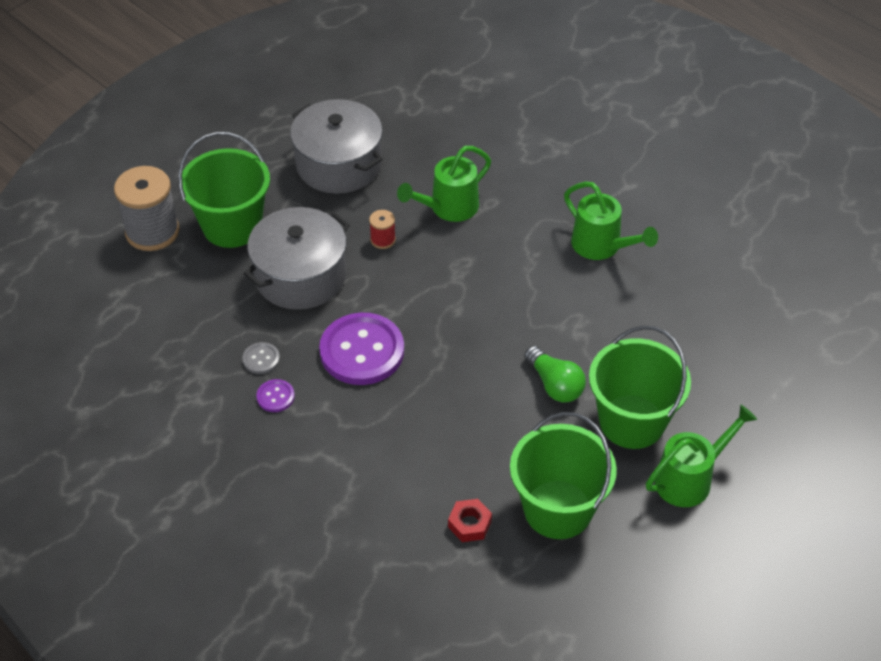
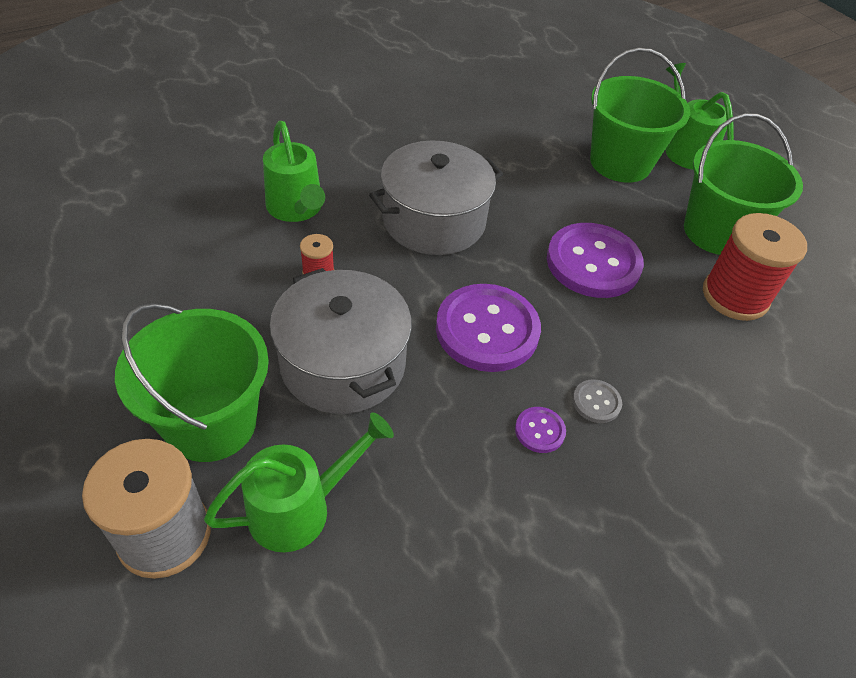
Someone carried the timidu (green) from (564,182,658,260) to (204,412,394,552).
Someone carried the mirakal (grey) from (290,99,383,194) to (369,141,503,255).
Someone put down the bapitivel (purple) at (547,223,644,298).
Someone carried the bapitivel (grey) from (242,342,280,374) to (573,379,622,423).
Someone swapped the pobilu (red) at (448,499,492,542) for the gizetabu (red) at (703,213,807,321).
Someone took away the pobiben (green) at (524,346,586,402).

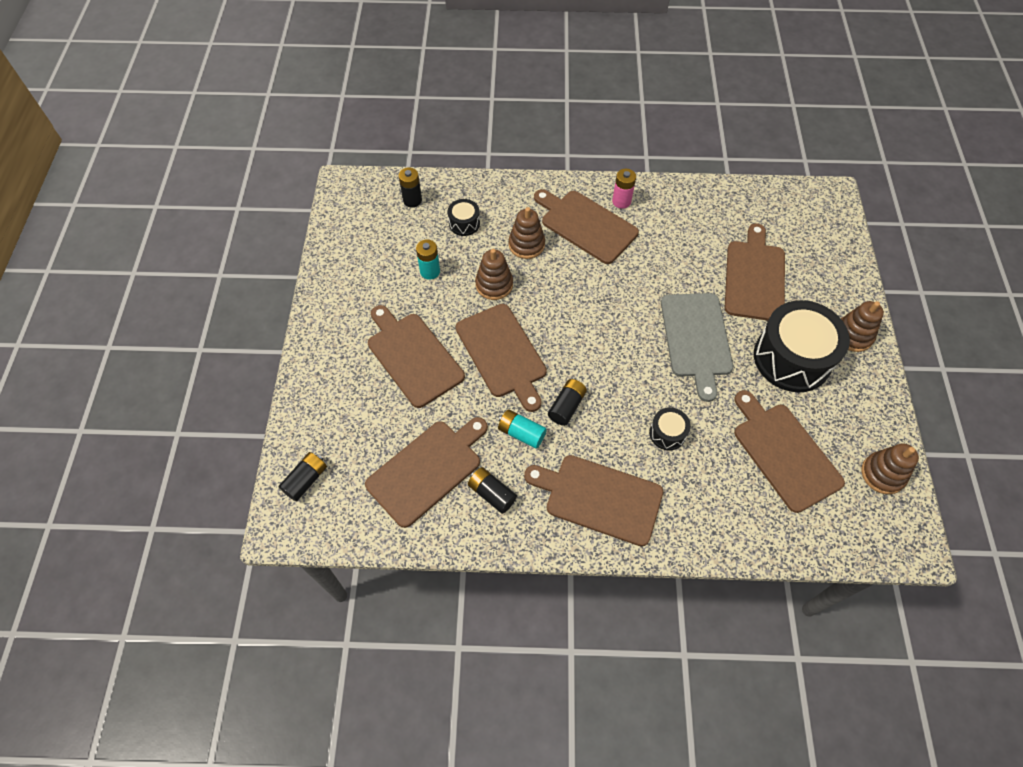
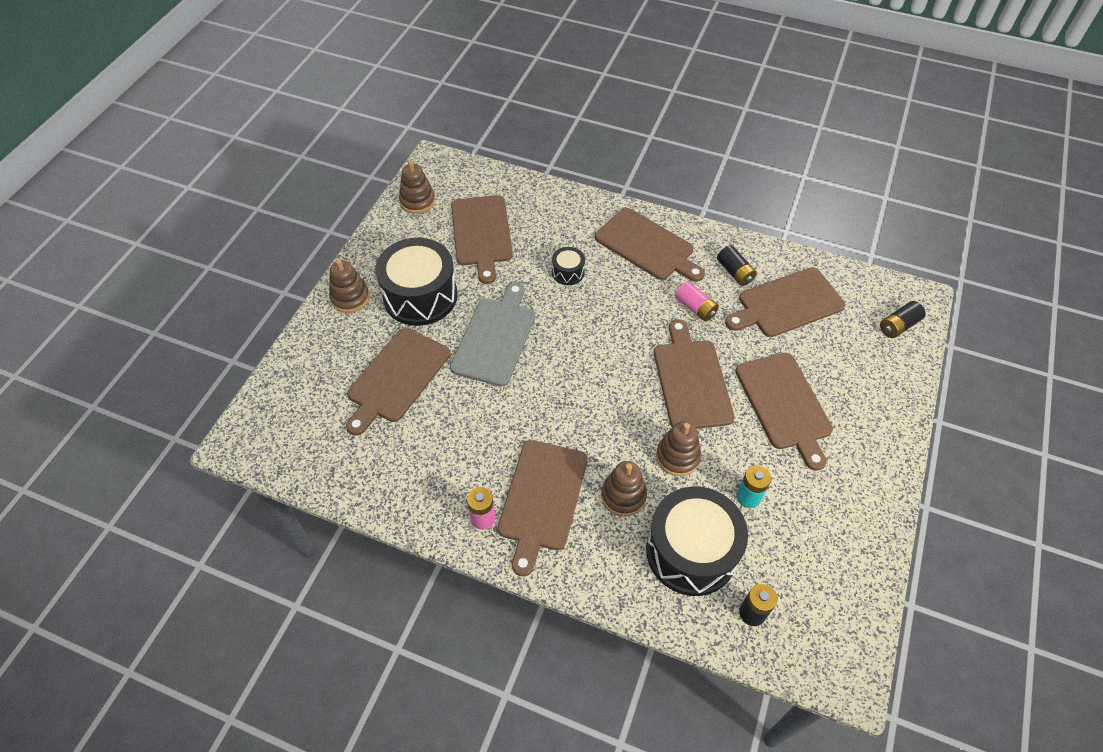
Someone rotated the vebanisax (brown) at (534,189,639,264) by 45 degrees clockwise.
Someone scaled the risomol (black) at (447,199,480,236) by 2.21.
Someone repainted the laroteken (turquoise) at (498,409,547,449), which became the laroteken (pink) at (675,281,719,321).
Someone took away the laroteken (black) at (548,379,587,426).

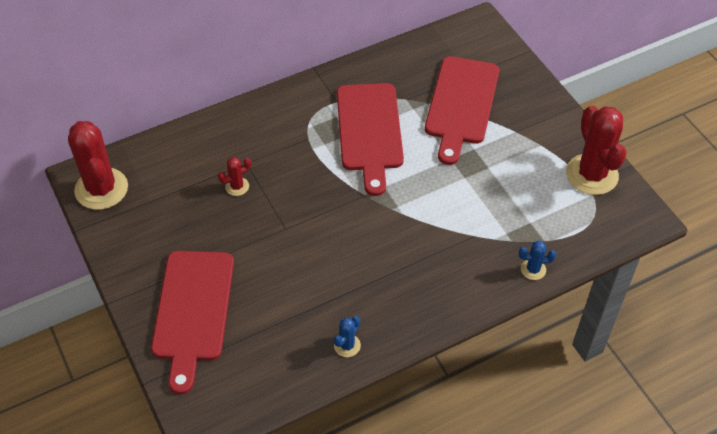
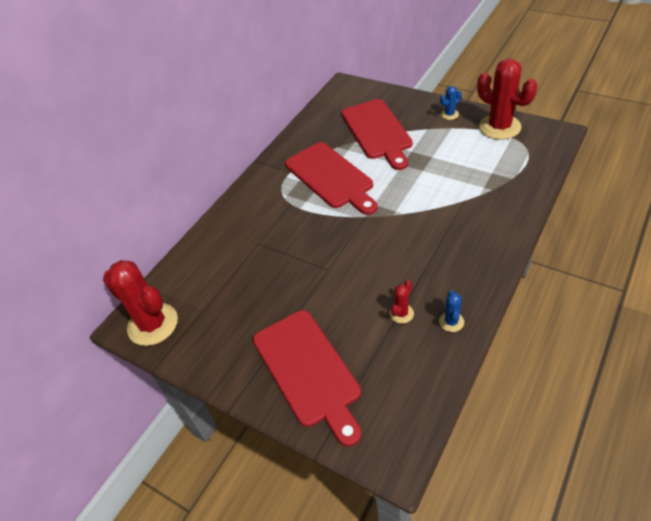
Someone carried the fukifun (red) from (218,157,251,196) to (390,280,414,324).
Someone carried the fukifun (blue) from (519,241,556,280) to (440,86,462,120).

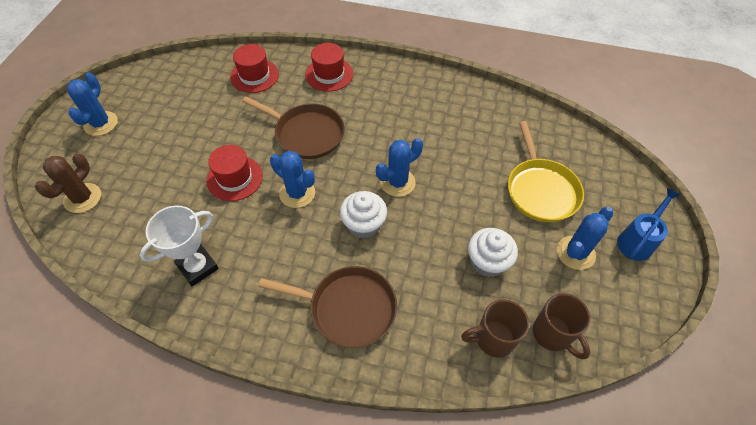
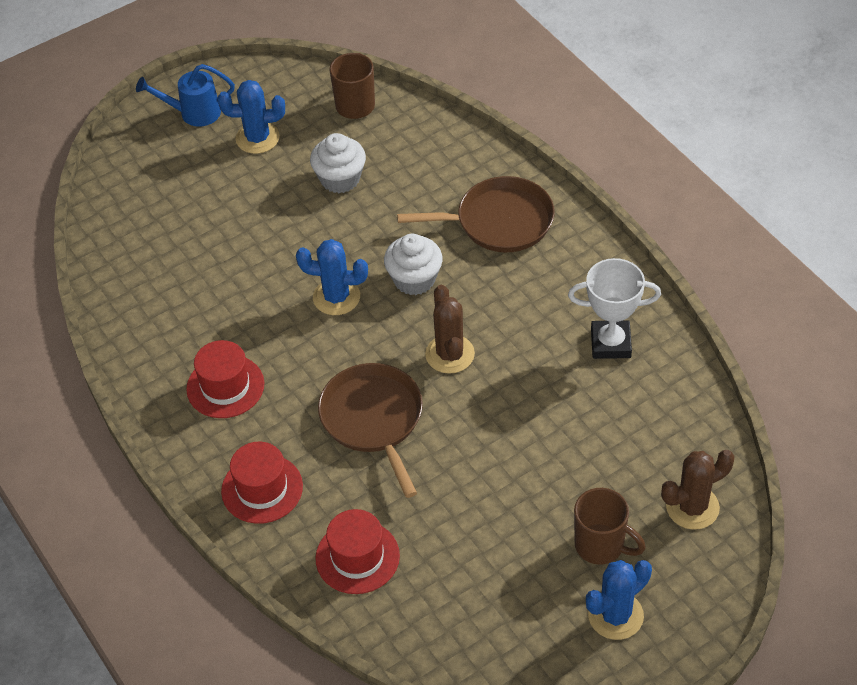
Someone carried the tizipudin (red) from (207,145,263,201) to (186,340,264,418).
Someone rotated the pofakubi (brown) at (258,266,397,348) by 120 degrees clockwise.
Someone repainted the fukifun (blue) at (270,151,315,208), which became the fukifun (brown) at (425,285,475,374).
Someone carried the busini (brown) from (461,299,529,358) to (574,488,646,565).
Someone took away the pofakubi (yellow) at (508,121,584,222).

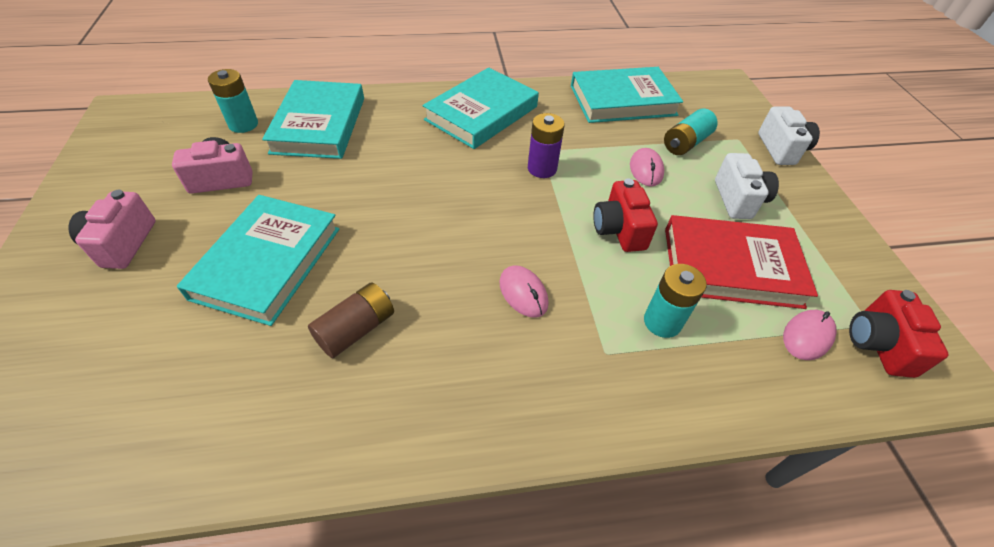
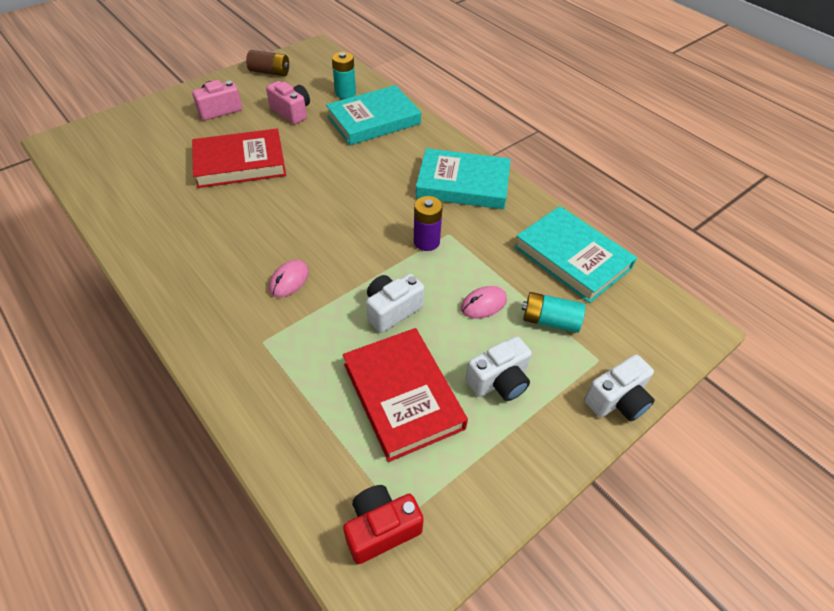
Someone repainted the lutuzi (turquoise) at (177,195,339,326), which became the lutuzi (red) at (192,129,286,188).
Someone carried the laroteken (brown) from (308,283,394,358) to (246,50,289,76).
Someone repainted the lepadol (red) at (593,179,658,252), which became the lepadol (white) at (366,274,424,333).
Someone took away the laroteken (turquoise) at (644,264,707,338).
Someone took away the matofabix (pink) at (783,310,837,360).

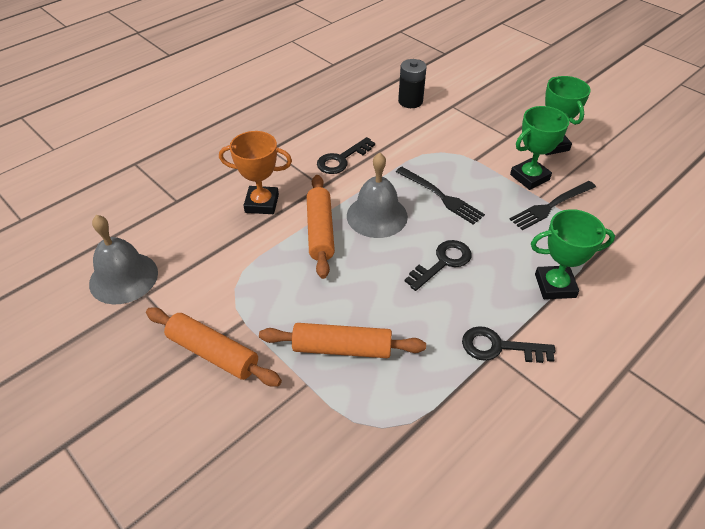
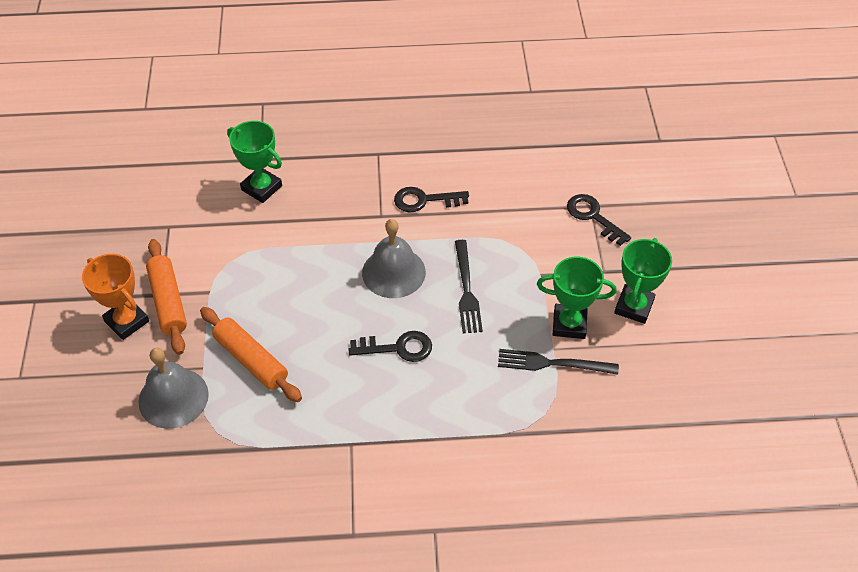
Someone carried the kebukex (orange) from (219,131,292,214) to (82,254,149,340).
Someone carried the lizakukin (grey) from (89,215,158,304) to (138,348,209,429).
Someone carried the kebukex (green) from (531,209,615,299) to (227,121,282,203).
Someone carried the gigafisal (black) from (462,326,555,363) to (567,194,631,246).
Someone took away the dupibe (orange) at (307,175,335,279).
Someone took away the laroteken (black) at (398,59,427,108).

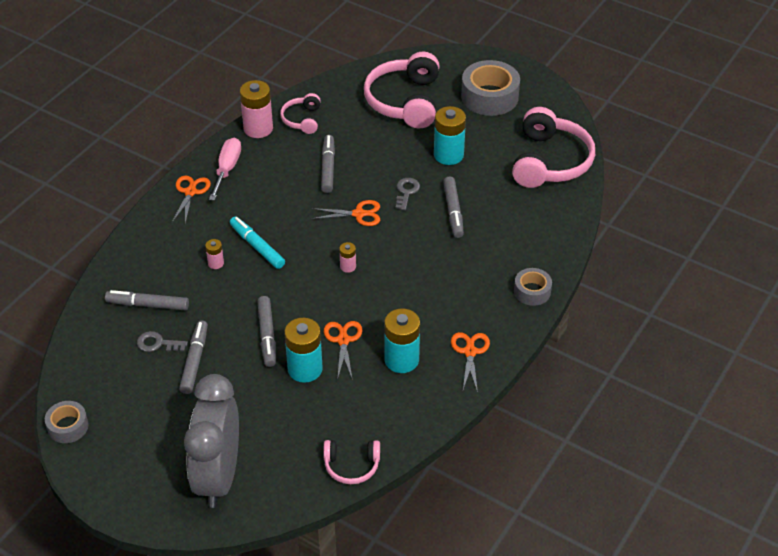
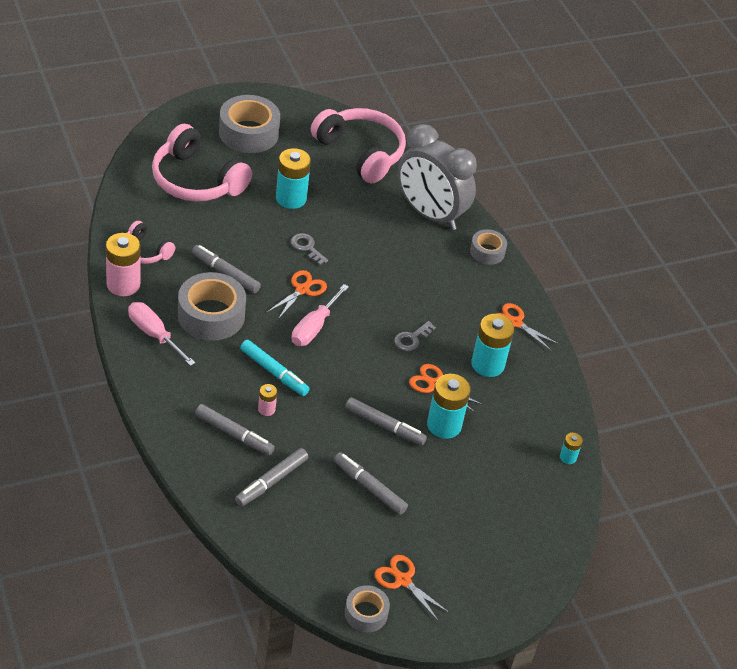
Someone put down the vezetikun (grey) at (178,272,246,341).
Someone carried the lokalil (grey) from (443,177,464,238) to (195,404,275,456).
Someone rotated the lokalil (turquoise) at (230,217,285,269) by 135 degrees counterclockwise.
Someone put down the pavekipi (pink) at (291,284,349,346).
Someone carried the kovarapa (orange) from (172,175,211,223) to (375,555,450,622).
Someone carried the gigafisal (grey) from (137,331,188,352) to (394,321,436,351).
Someone carried the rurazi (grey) from (184,374,239,508) to (397,124,477,230).
Someone swapped the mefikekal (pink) at (323,440,380,484) for the laroteken (turquoise) at (560,433,583,464).
Someone took away the laroteken (pink) at (339,242,356,273).

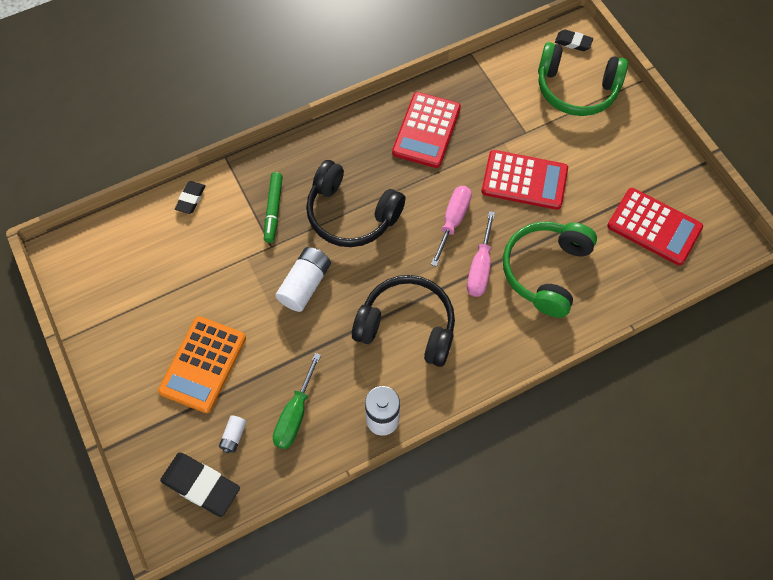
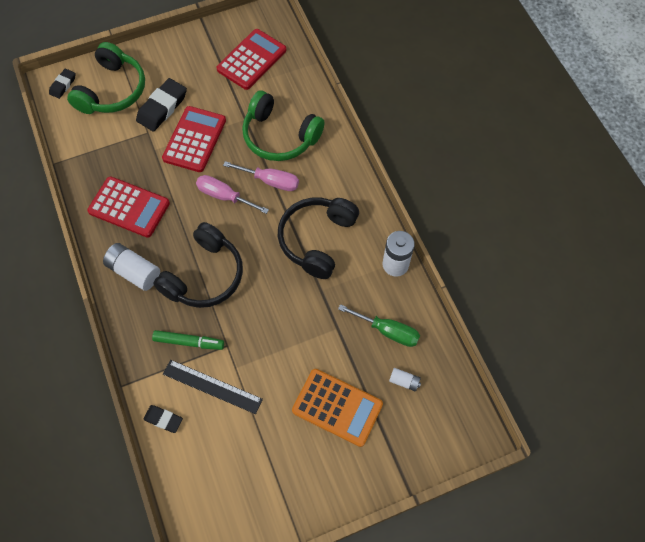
Someone carried the laroteken (white) from (275,247,331,312) to (103,243,160,291).
Someone carried the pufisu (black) from (160,453,240,517) to (136,78,187,132).
Someone put down the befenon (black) at (163,360,263,414).

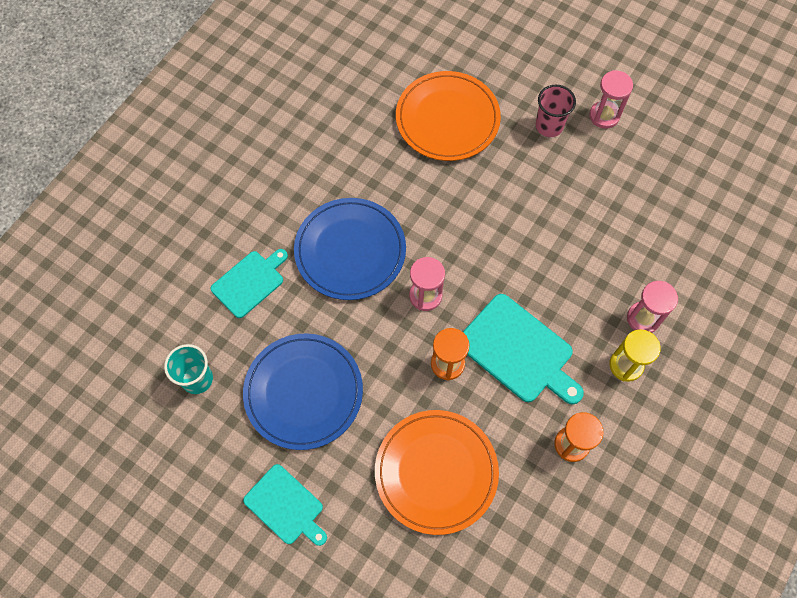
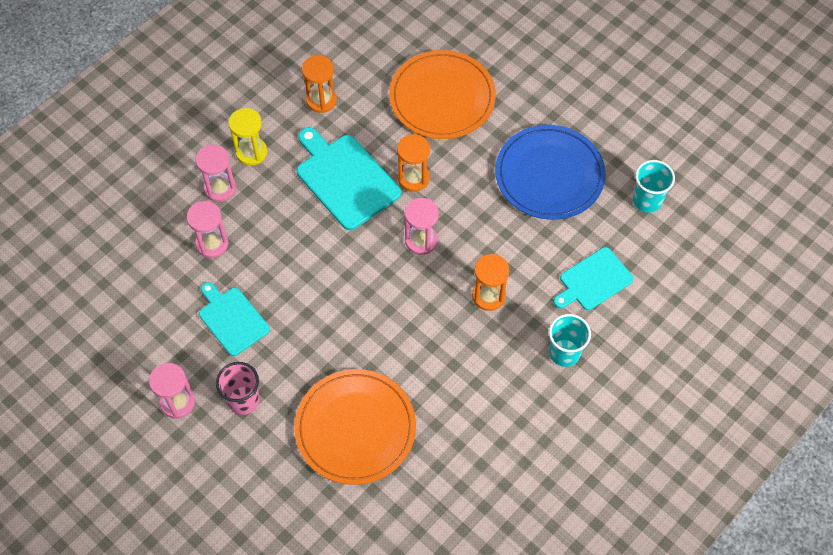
Someone put down the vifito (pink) at (187,201,229,258).
Someone carried the vebanisax (turquoise) from (243,464,327,546) to (199,282,270,356).
Someone swapped the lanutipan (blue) at (294,198,406,300) for the vifito (orange) at (472,254,509,311).
Someone put down the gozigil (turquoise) at (549,314,591,367).

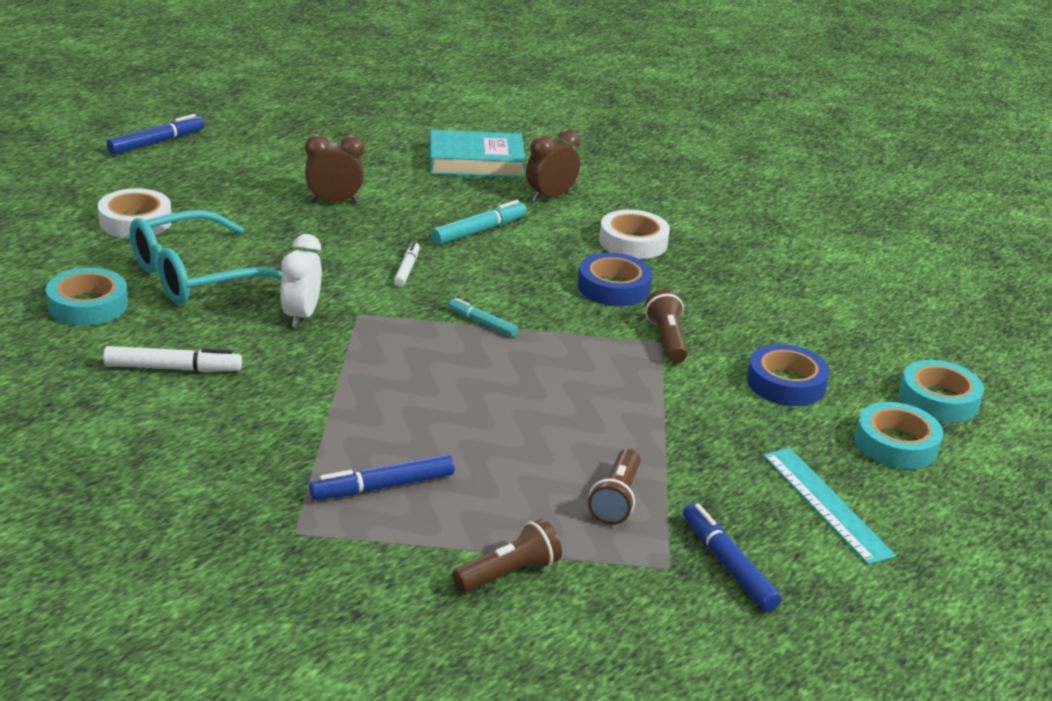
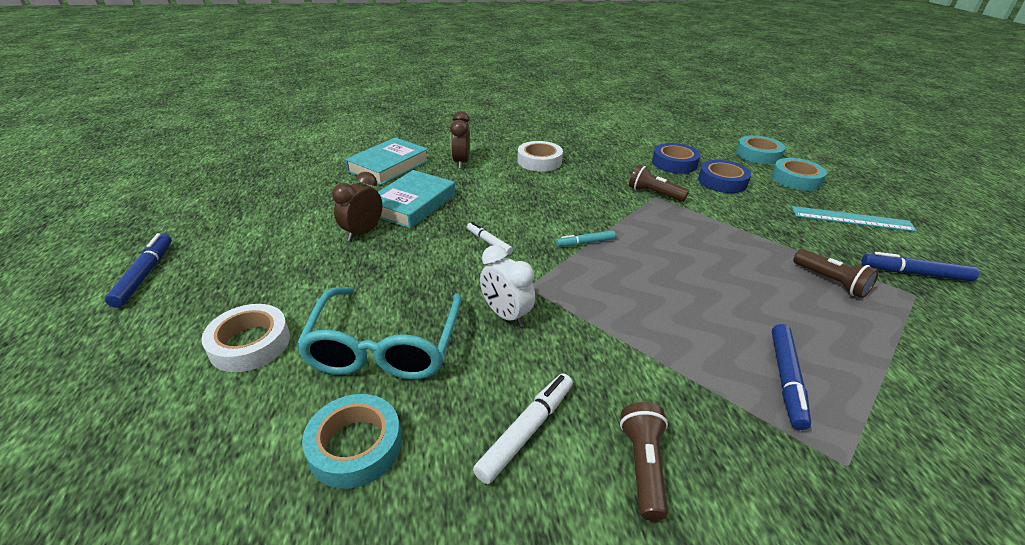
Someone put down the lutuzi (turquoise) at (378,170,455,229).
Someone carried the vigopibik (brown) from (452,518,562,593) to (620,402,668,521).
Someone carried the vezetikun (blue) from (578,253,652,306) to (652,143,701,174).
Someone took away the lokalil (turquoise) at (431,200,527,245).

